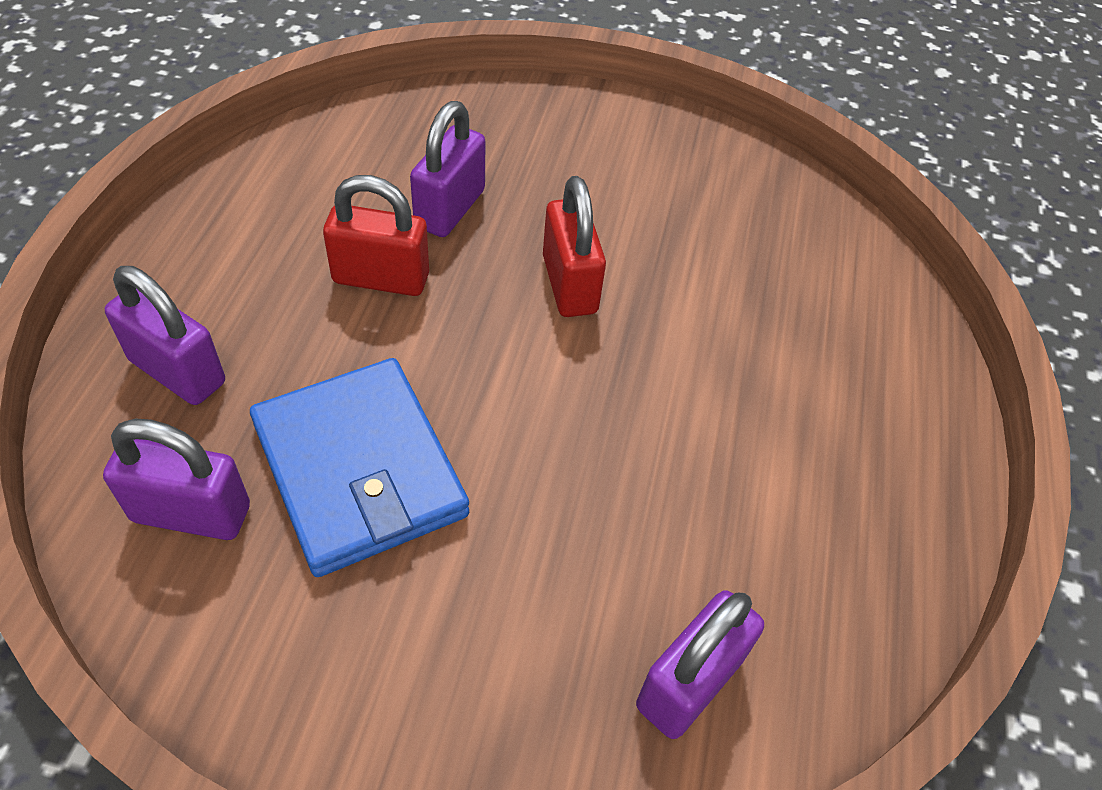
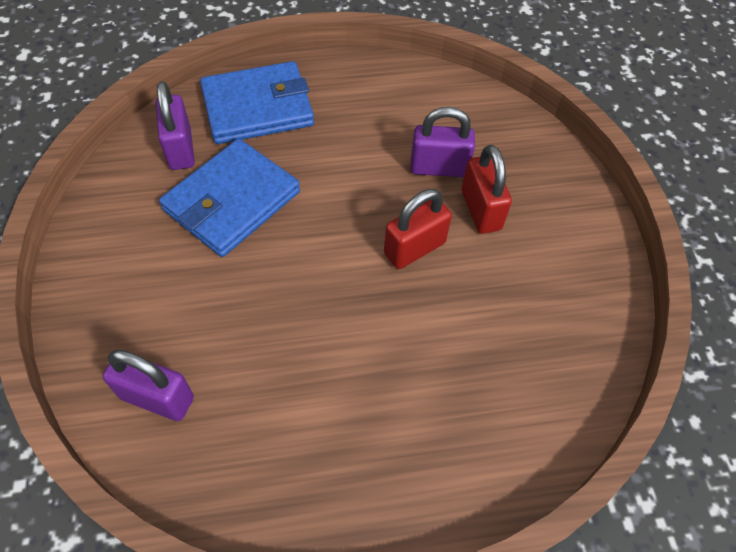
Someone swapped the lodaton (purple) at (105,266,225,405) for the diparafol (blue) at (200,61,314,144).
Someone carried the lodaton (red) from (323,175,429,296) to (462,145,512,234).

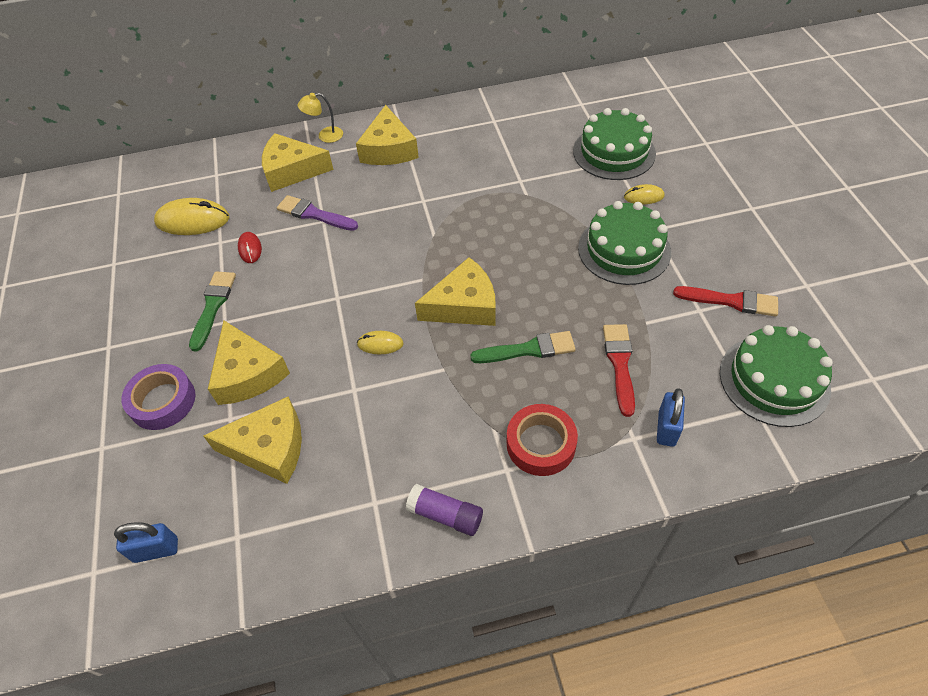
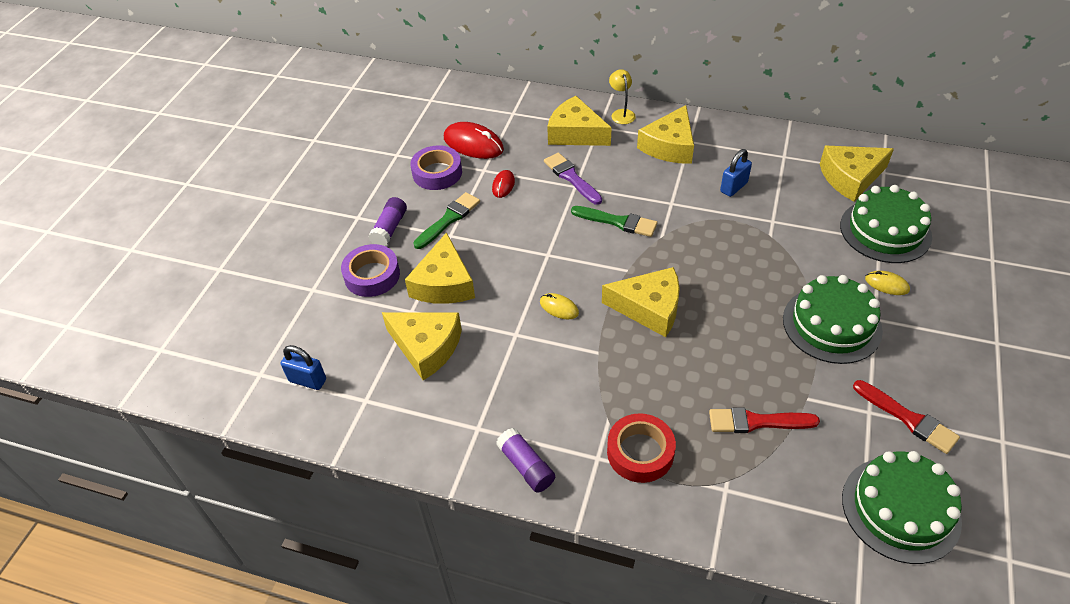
Someone put down the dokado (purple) at (369,197,407,246).
Someone put down the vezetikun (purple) at (410,145,462,190).
Someone repainted the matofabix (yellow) at (154,198,229,235), which became the matofabix (red) at (444,122,504,159).
Someone carried the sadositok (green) from (470,331,576,363) to (571,206,657,237).
Someone rotated the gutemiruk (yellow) at (298,93,343,143) by 60 degrees clockwise.
Someone rotated the sadositok (red) at (603,324,635,417) by 120 degrees counterclockwise.
Someone carried the lodaton (blue) from (657,388,685,447) to (720,149,752,197).
Someone put down the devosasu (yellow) at (820,146,894,201).

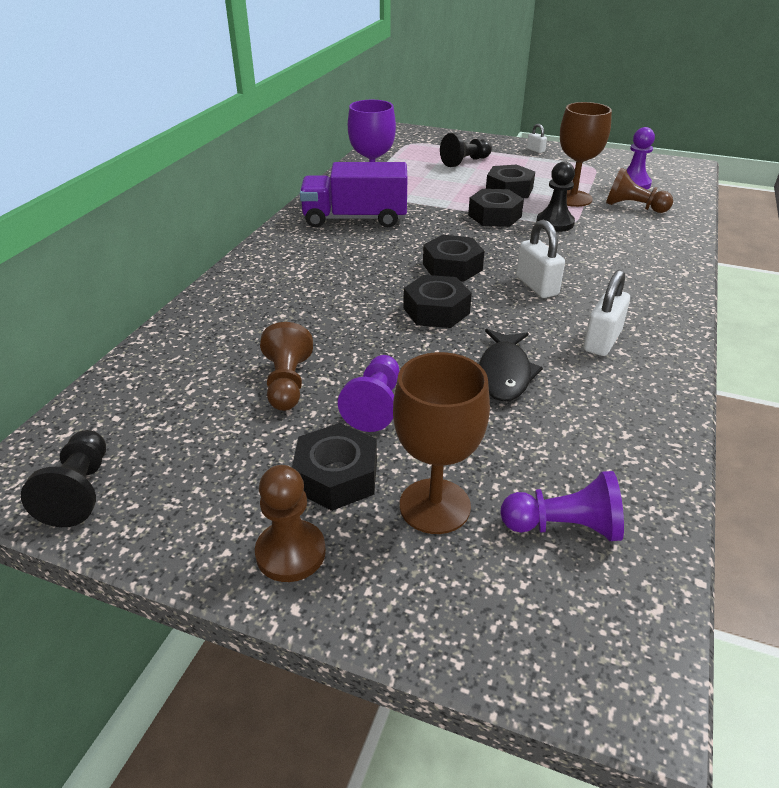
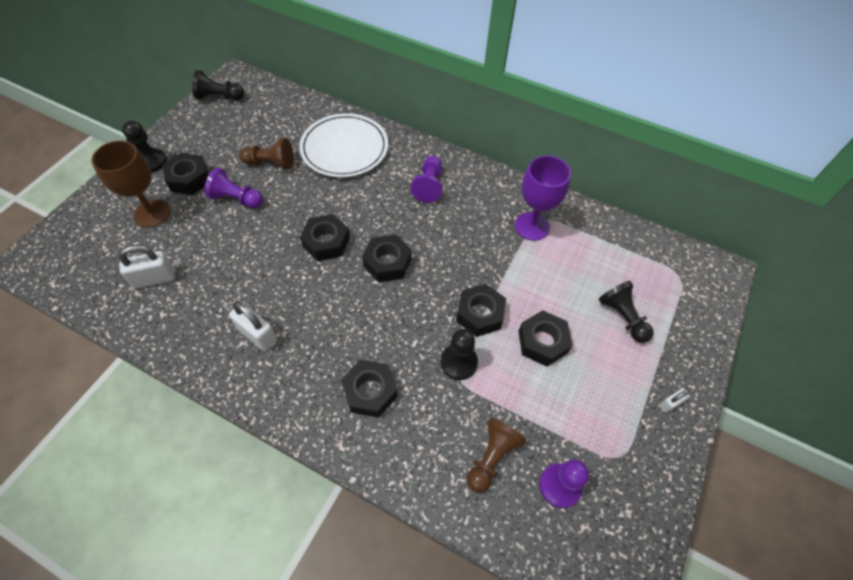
Someone carried the lodaton (white) from (516,220,565,298) to (118,245,175,289).
Someone repainted the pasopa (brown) at (255,465,326,582), which became the pasopa (black) at (122,121,167,173).
Someone put down the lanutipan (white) at (299,113,388,178).
Someone put down the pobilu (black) at (341,360,398,418).
Someone carried the pasopa (purple) from (500,471,624,541) to (411,156,442,203).
Someone took away the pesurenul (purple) at (300,162,407,227).
Someone took away the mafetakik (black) at (479,329,543,401).
Someone took away the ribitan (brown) at (560,102,612,207).

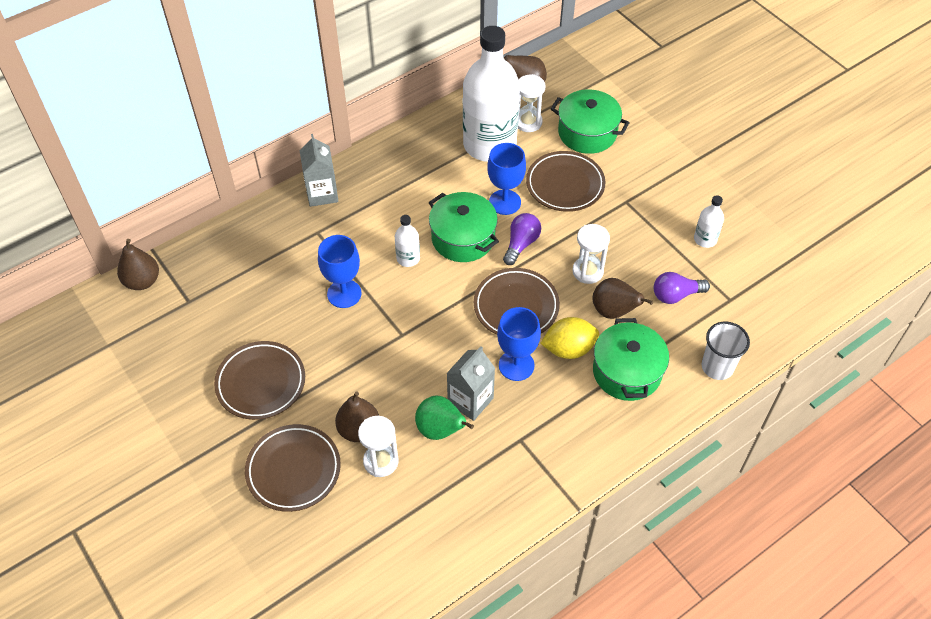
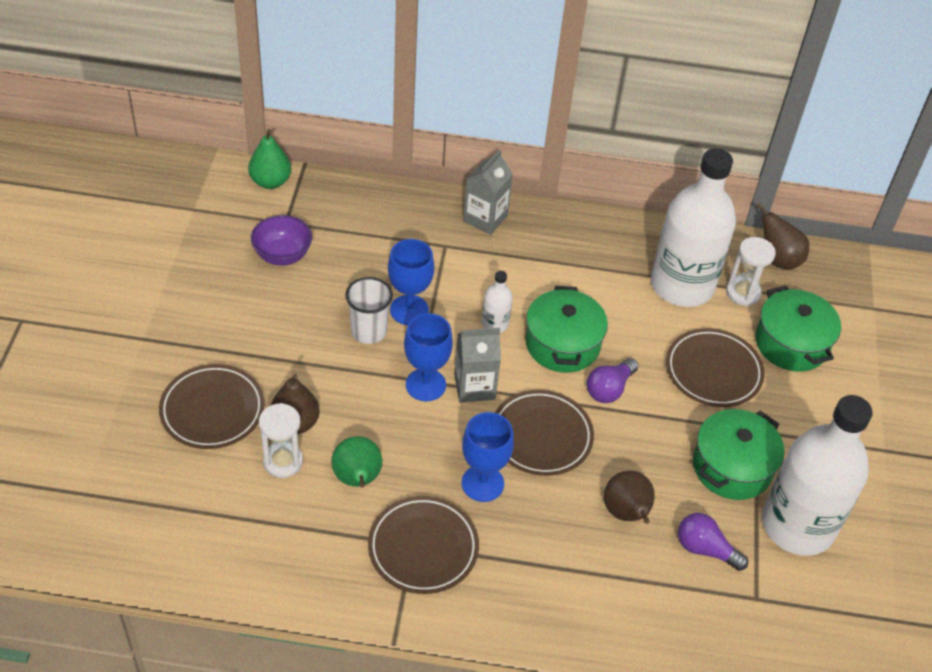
Someone repainted the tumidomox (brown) at (117,239,159,290), which became the tumidomox (green) at (248,129,291,189).
Someone put down the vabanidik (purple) at (251,215,312,266).
Someone carried the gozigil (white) from (702,322,750,380) to (345,277,393,344).
Someone carried the lanutipan (brown) from (214,341,305,420) to (368,496,479,594).
Someone carried the ribitan (blue) from (487,143,526,215) to (404,313,453,401).
Someone carried the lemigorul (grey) from (446,346,495,421) to (454,328,501,402).
Someone rotated the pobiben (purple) at (503,213,541,265) by 150 degrees clockwise.
Someone carried the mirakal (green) from (593,318,669,401) to (693,409,784,500).
Someone scaled the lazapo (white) at (694,195,724,248) by 2.45.
Someone took away the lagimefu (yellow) at (540,317,599,359).
Someone took away the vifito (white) at (572,224,610,284).

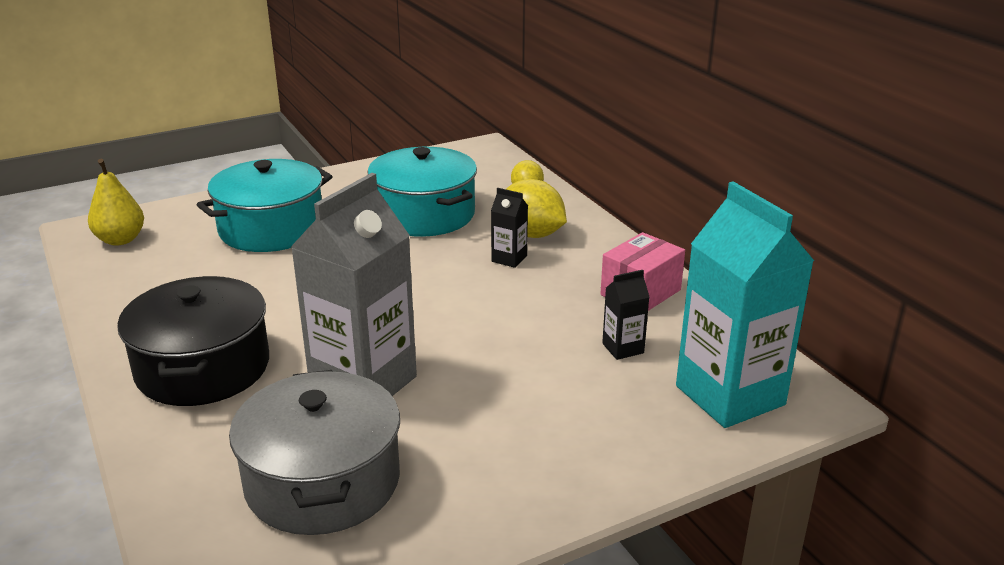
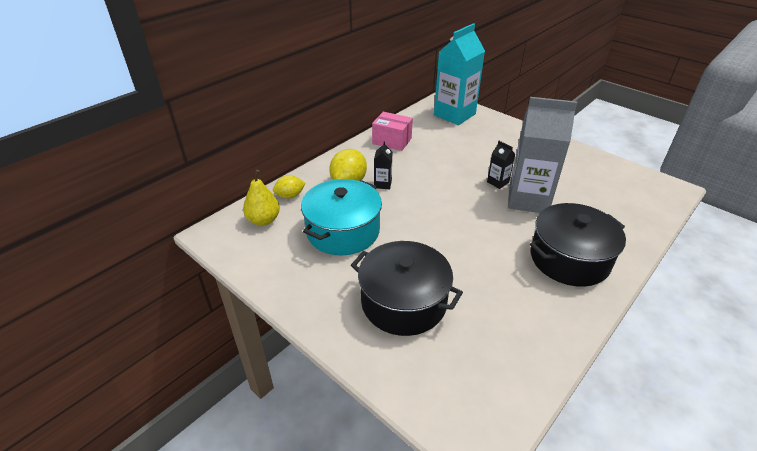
Someone carried the tumidomox (yellow) from (88,159,144,246) to (243,170,280,226).
Someone repainted the mirakal (turquoise) at (197,159,333,252), which became the mirakal (black) at (351,241,463,336).
Someone carried the lemigorul (black) from (602,270,649,360) to (487,141,515,189).
Someone took away the mirakal (grey) at (229,370,400,535).

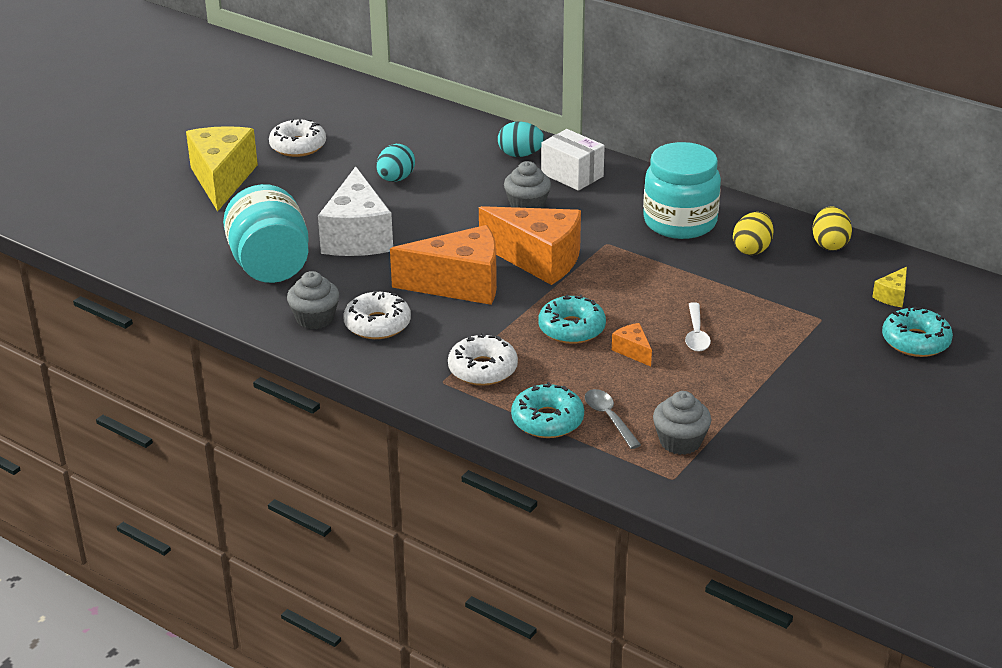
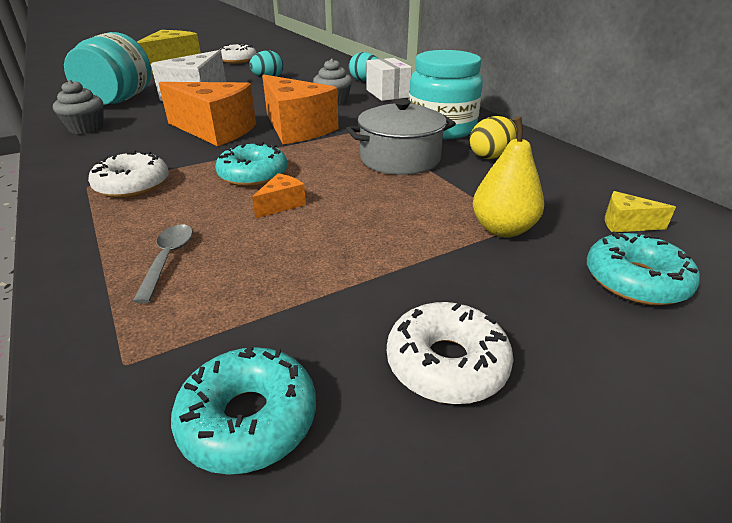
Someone carried the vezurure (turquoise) from (511,382,584,438) to (171,346,316,475).
Someone rotated the devosasu (orange) at (612,323,652,367) by 45 degrees clockwise.
Someone put down the mirakal (grey) at (346,99,456,175).
Someone carried the vezurure (white) from (343,291,411,339) to (387,302,513,404).
Someone put down the tumidomox (yellow) at (473,116,544,238).
Someone rotated the devosasu (yellow) at (872,267,907,307) by 45 degrees clockwise.
Someone took away the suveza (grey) at (653,391,711,455).
Someone took away the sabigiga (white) at (685,302,711,352).
Someone took away the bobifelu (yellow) at (812,206,852,251).

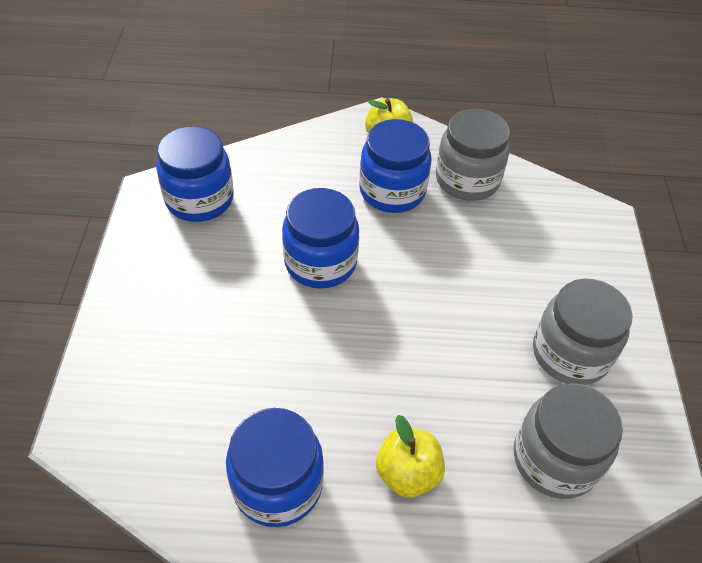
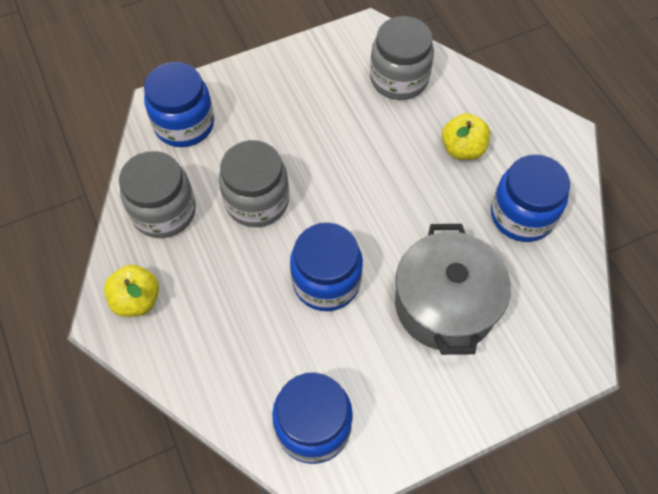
Someone carried the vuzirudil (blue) from (359,119,432,213) to (144,62,214,147).
Someone carried the vuzirudil (grey) from (533,279,633,385) to (219,140,289,227).
Someone put down the mirakal (grey) at (395,224,511,355).

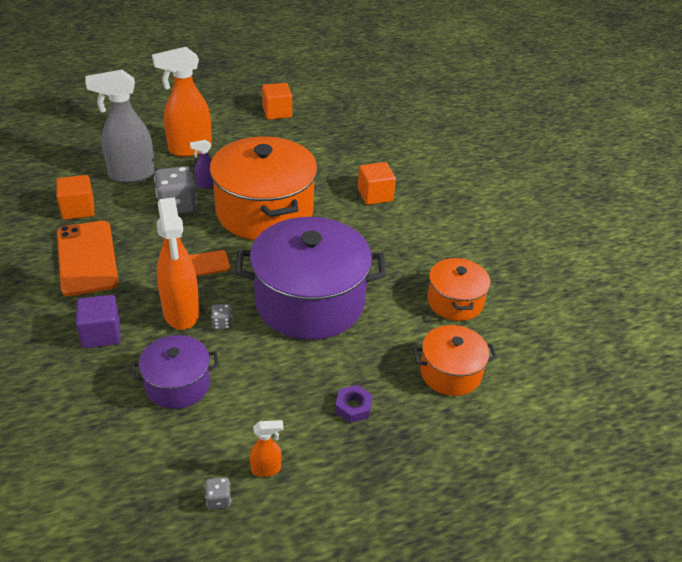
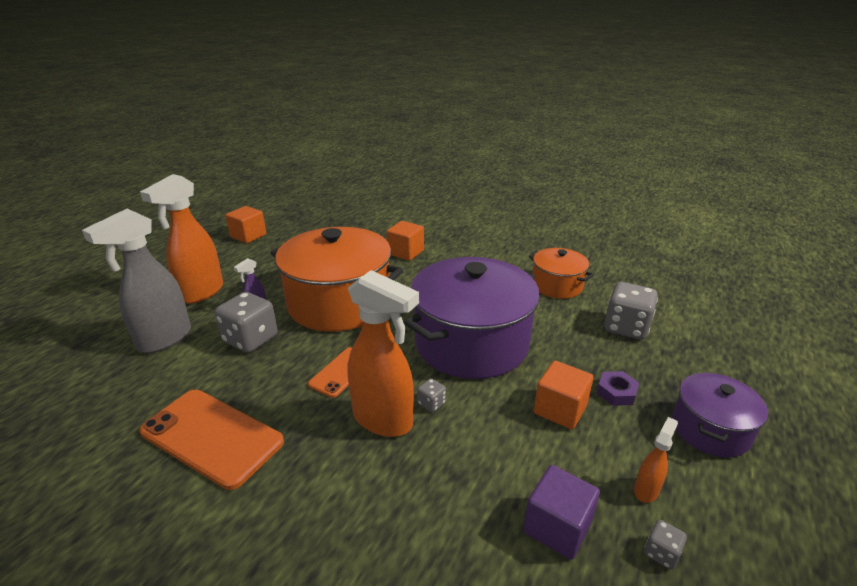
Someone carried the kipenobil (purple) from (76,295,120,348) to (523,465,600,560).
Someone carried the kipenobil (orange) from (56,175,94,220) to (534,361,593,429).
Someone swapped the mirakal (orange) at (413,325,497,396) for the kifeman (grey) at (604,282,658,340).
Someone carried the mirakal (purple) from (131,335,219,409) to (672,373,768,458).

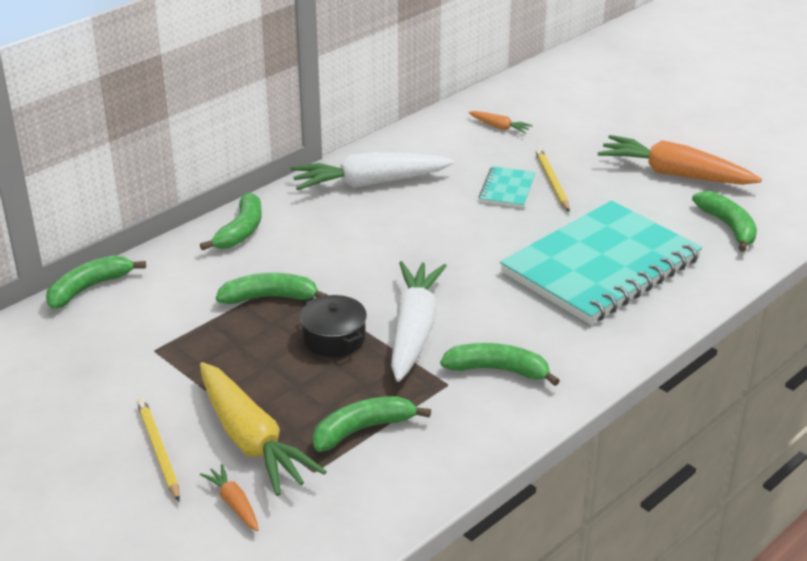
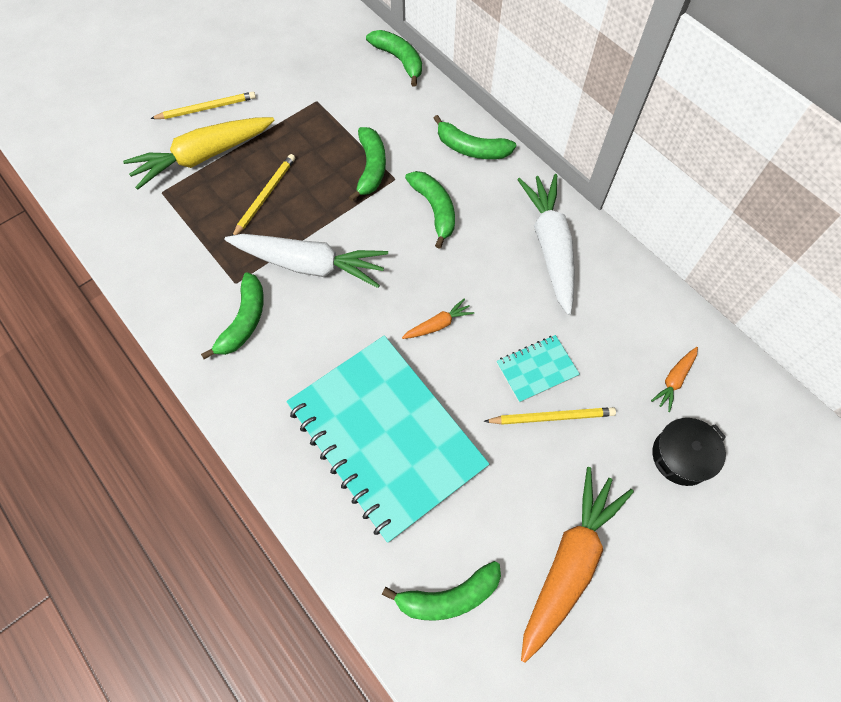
Someone put down the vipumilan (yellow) at (232,154,295,236).
Someone carried the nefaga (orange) from (200,464,259,531) to (402,298,474,339).
Someone carried the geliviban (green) from (313,396,431,452) to (405,171,455,249).
Someone rotated the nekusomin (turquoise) at (479,166,536,208) by 45 degrees counterclockwise.
Someone carried the mirakal (black) from (300,295,367,357) to (653,418,726,486).

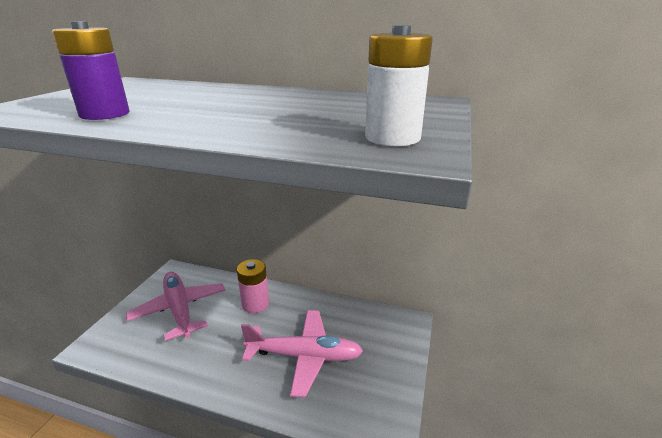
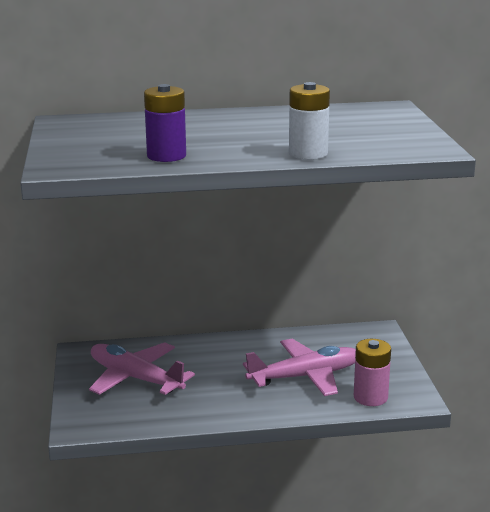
Someone carried the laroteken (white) from (365,25,433,146) to (289,82,330,160).
Someone carried the laroteken (pink) from (237,259,269,313) to (354,339,391,406).

